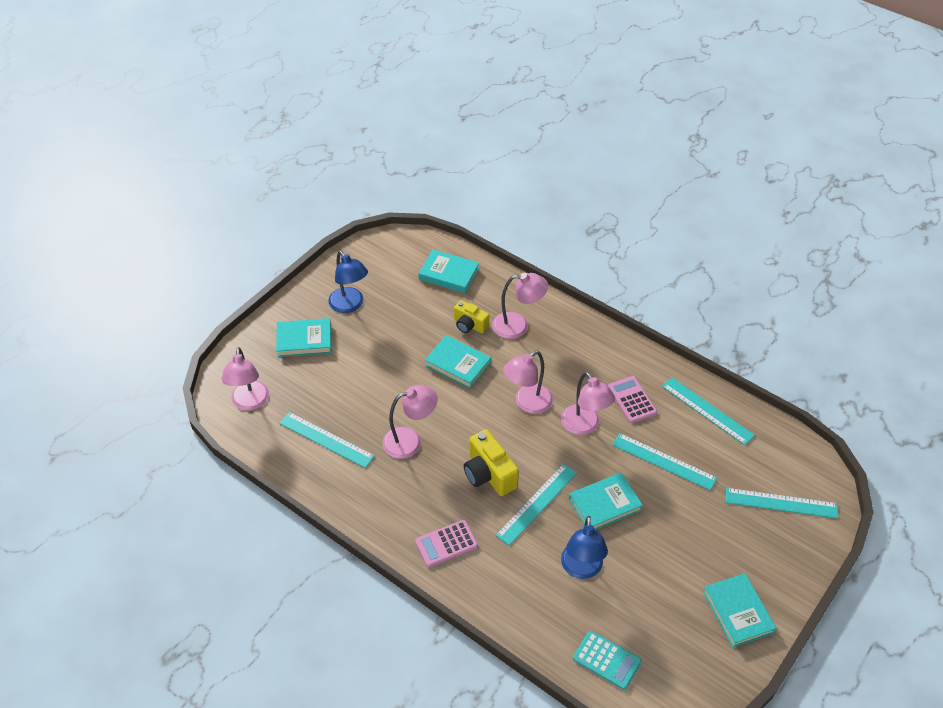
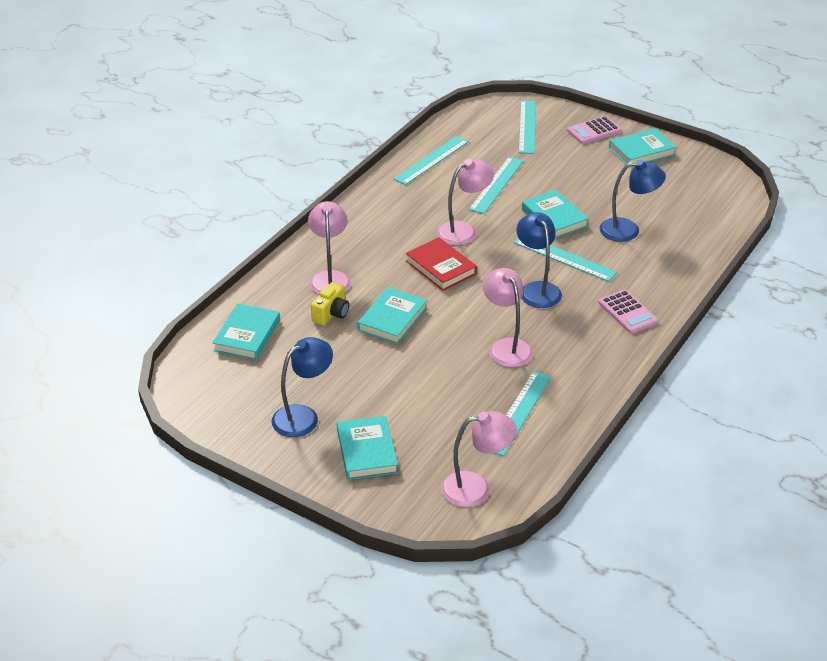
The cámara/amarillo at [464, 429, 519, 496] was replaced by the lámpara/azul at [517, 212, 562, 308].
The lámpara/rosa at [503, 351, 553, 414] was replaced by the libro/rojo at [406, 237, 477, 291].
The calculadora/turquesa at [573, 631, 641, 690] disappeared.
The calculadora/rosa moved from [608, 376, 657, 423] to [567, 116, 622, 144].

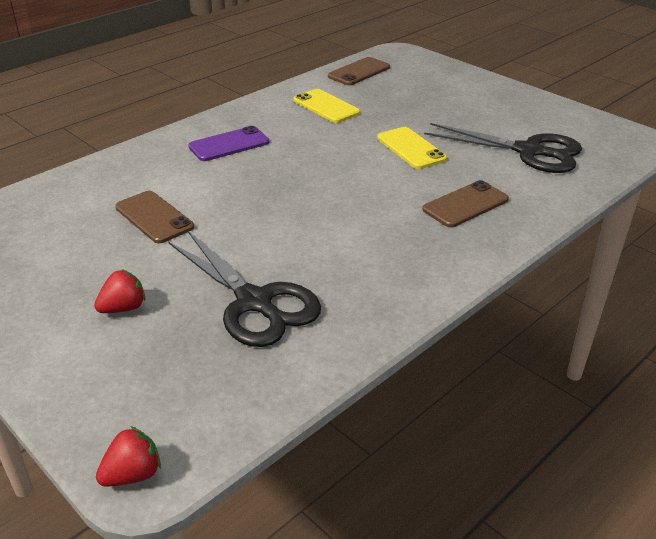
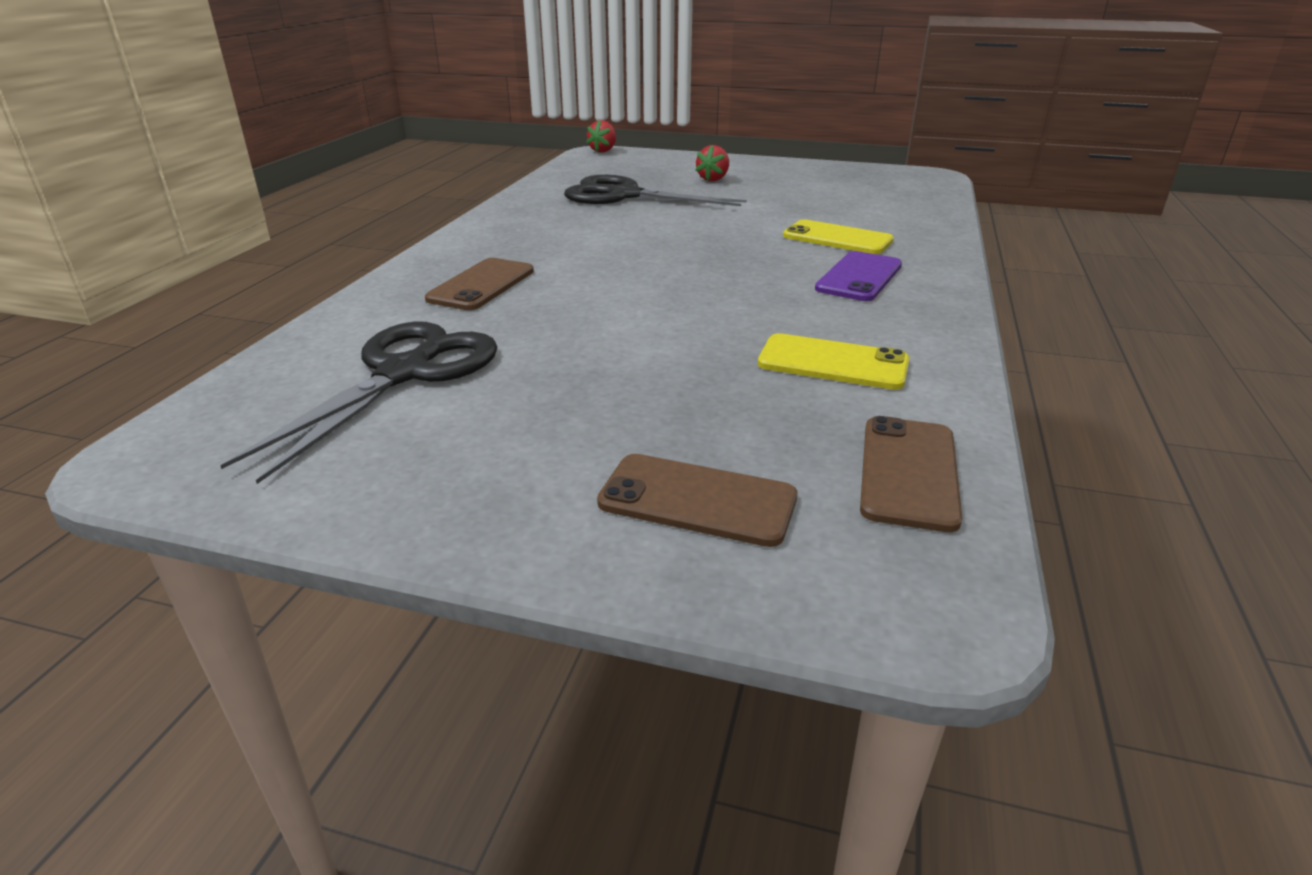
The móvil/marrón moved from [115, 191, 194, 244] to [597, 454, 797, 547].
The móvil/amarillo moved from [377, 127, 447, 169] to [783, 219, 894, 254].
The tijeras/negro at [424, 123, 582, 173] turned 120 degrees clockwise.

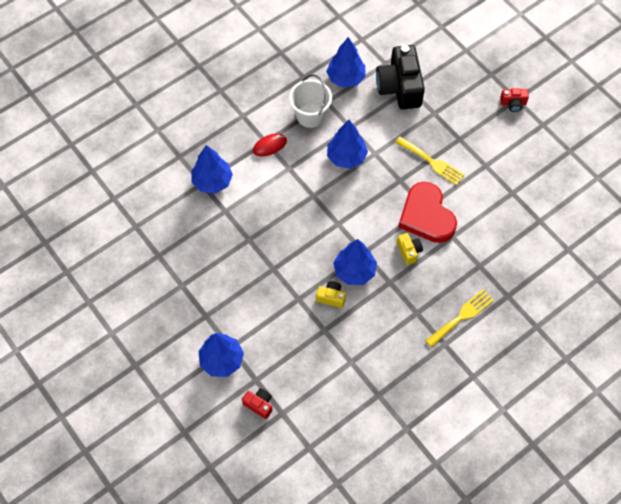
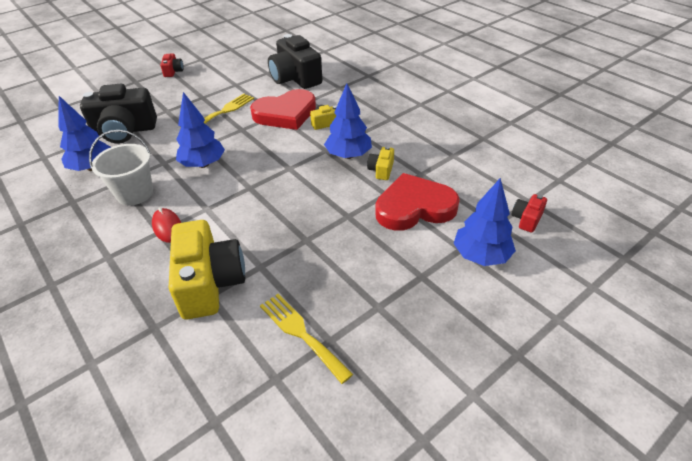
The árbol/azul at [192, 145, 233, 194] was replaced by the cámara/amarillo at [169, 220, 245, 320].
The tenedor/amarillo moved from [425, 289, 494, 347] to [260, 294, 353, 384].
The cámara/negro at [268, 34, 322, 89] appeared.
The corazón/rojo at [375, 173, 460, 231] appeared.

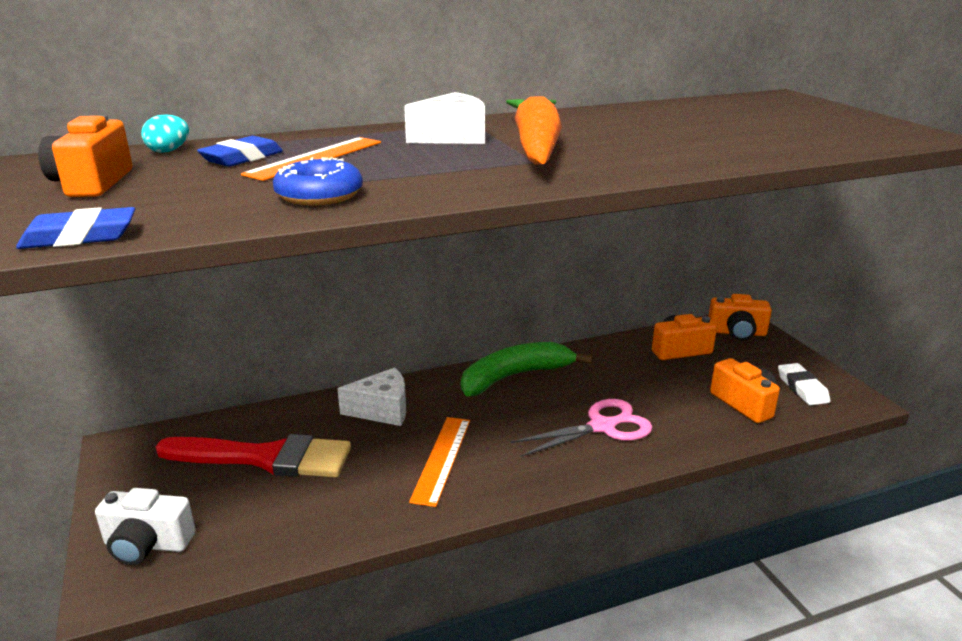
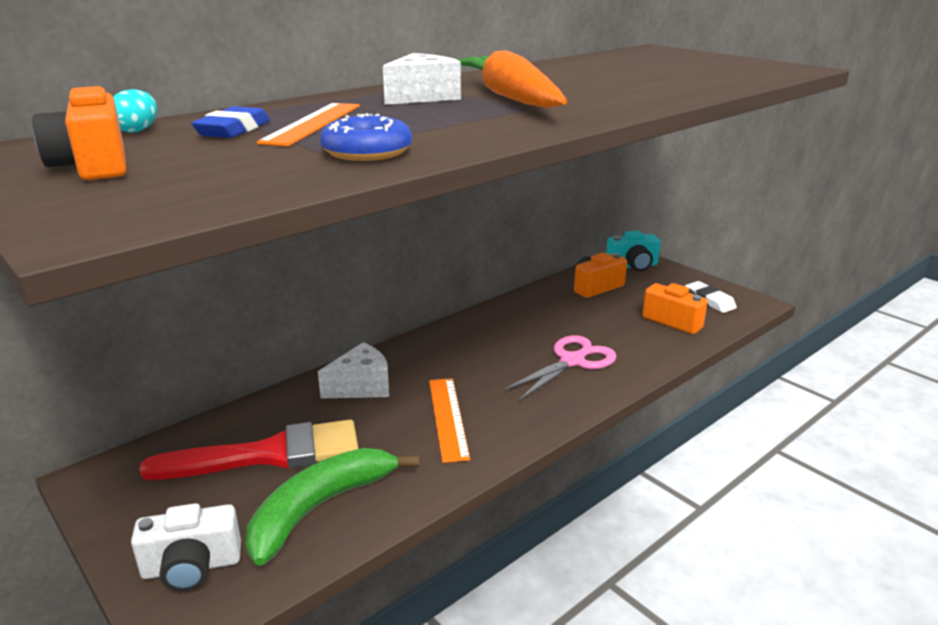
The goma de borrar/azul at [16, 207, 135, 249] disappeared.
The plátano/verde moved from [461, 342, 593, 396] to [246, 448, 419, 566].
The cámara/naranja at [708, 294, 772, 341] became the cámara/turquesa at [606, 231, 661, 271].

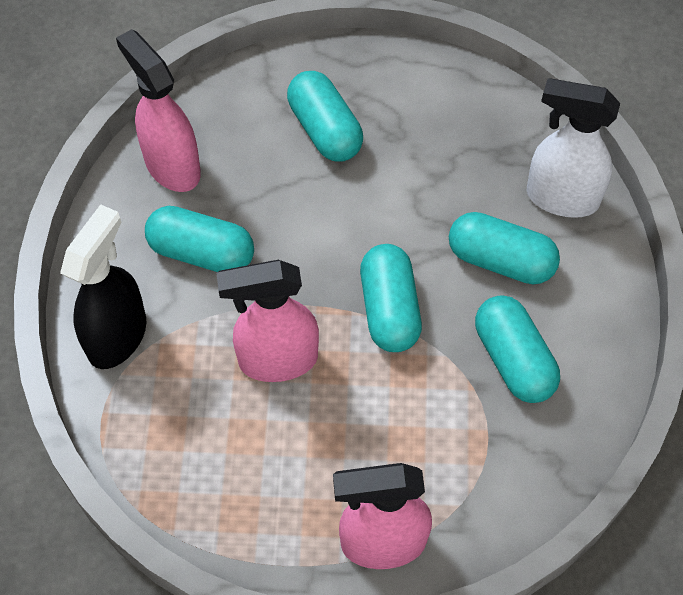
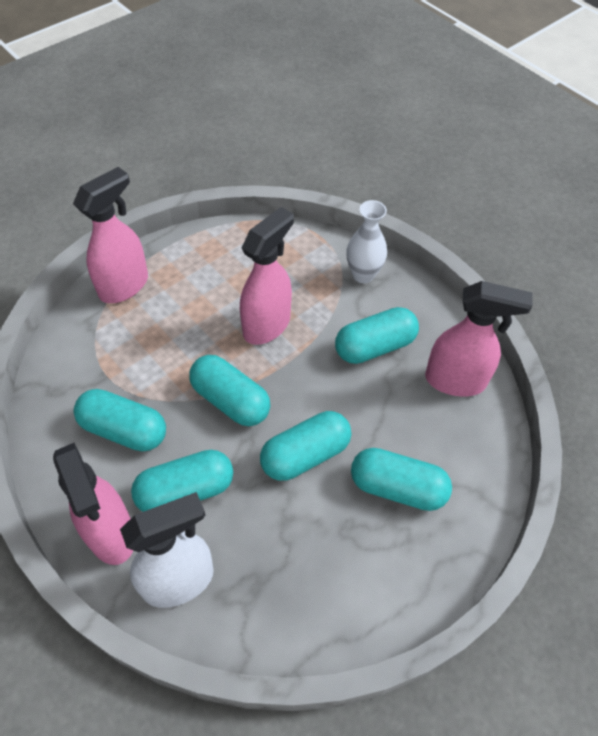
The pulverizador/negro at [60, 204, 146, 369] was replaced by the florero/blanco at [346, 200, 387, 283].
The pulverizador/rosa at [53, 443, 133, 565] appeared.
The cápsula/turquesa at [260, 411, 351, 481] appeared.

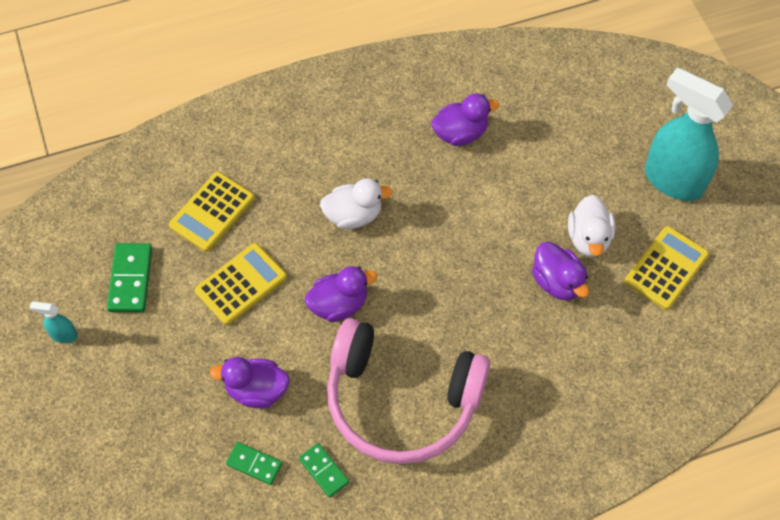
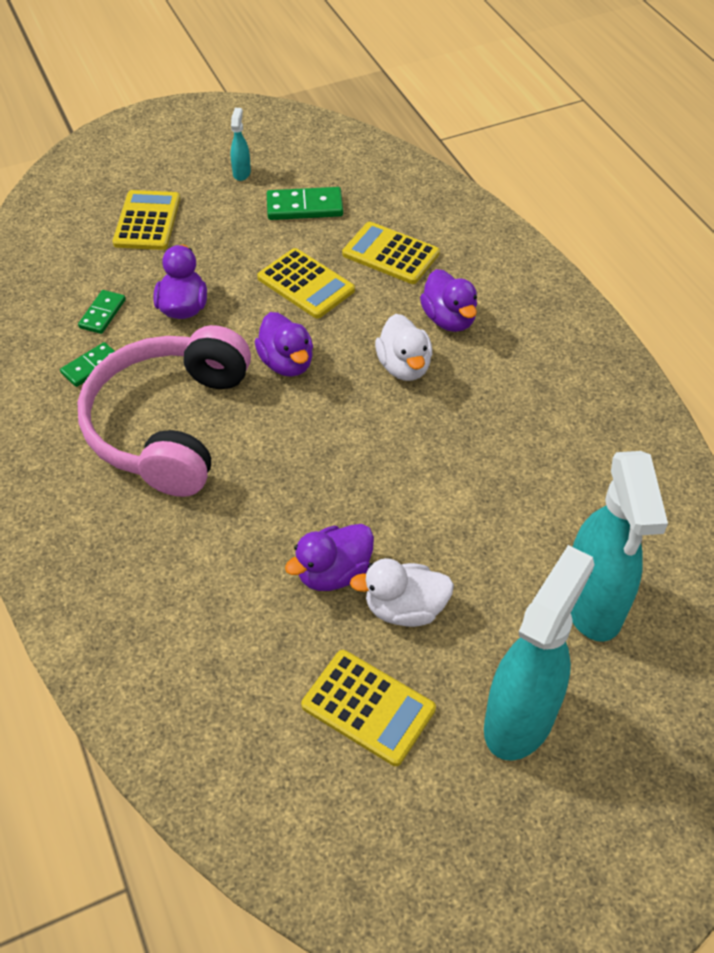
The pato/morado moved from [431, 93, 499, 146] to [420, 269, 477, 332].
The calculadora/amarillo at [113, 190, 180, 250] appeared.
The pulverizador/turquesa at [571, 451, 668, 642] appeared.

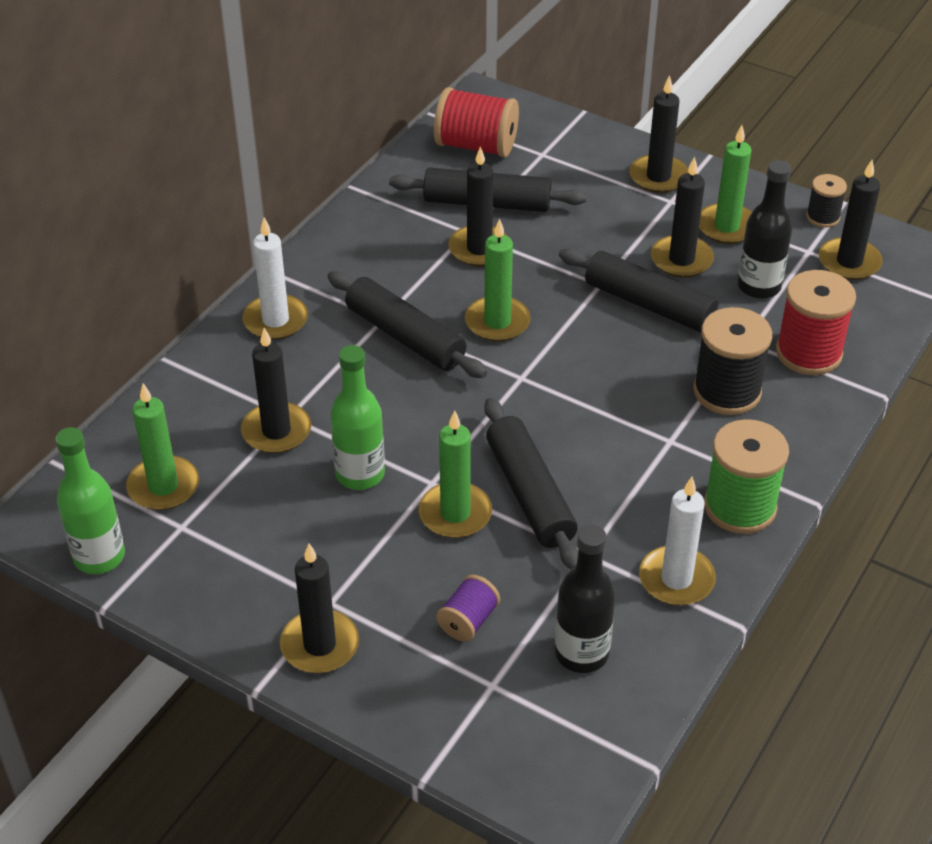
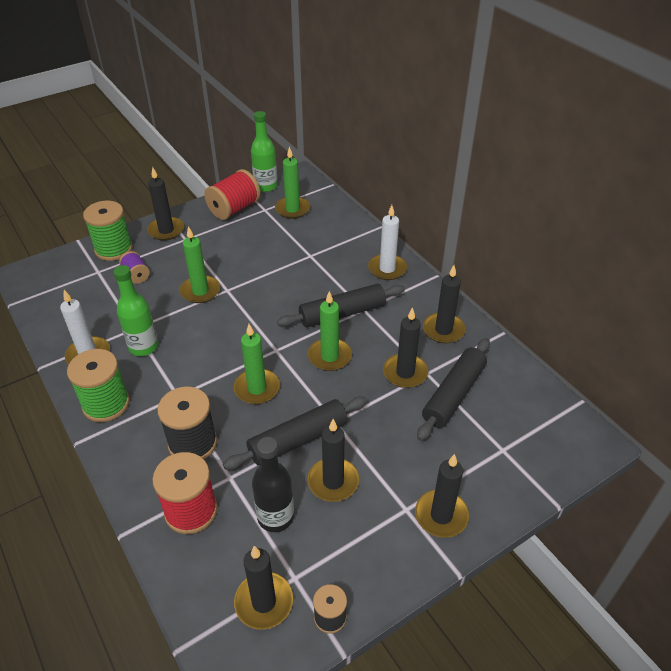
The vela/negro moved from [241, 328, 311, 454] to [423, 265, 466, 344].
The botella/verde moved from [330, 345, 385, 490] to [114, 265, 158, 356].
The carrete/rojo moved from [434, 87, 519, 157] to [204, 169, 260, 220].
The rodillo/negro at [484, 398, 578, 570] disappeared.
The botella/negro at [555, 524, 616, 673] disappeared.
The vela/verde moved from [699, 125, 752, 244] to [234, 324, 280, 404].
The carrete/verde at [83, 201, 133, 261] appeared.

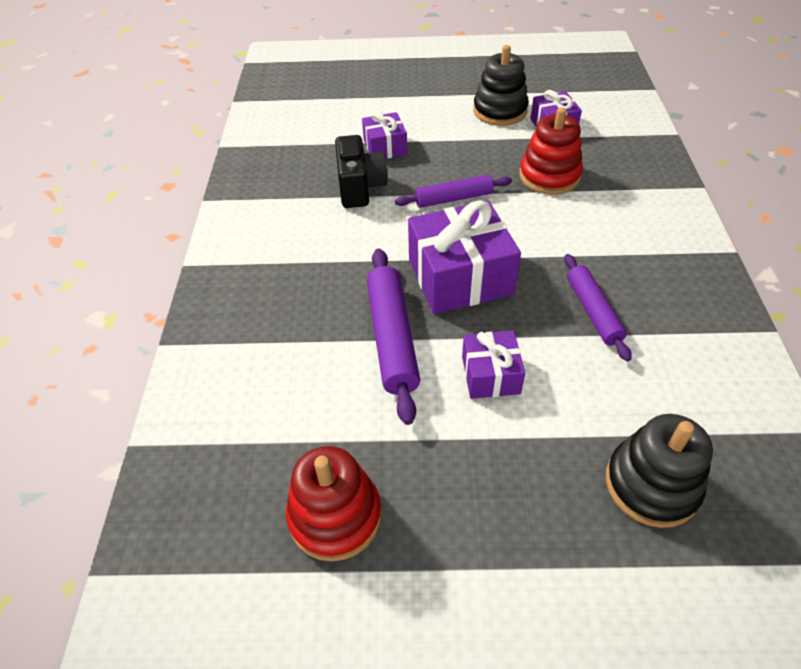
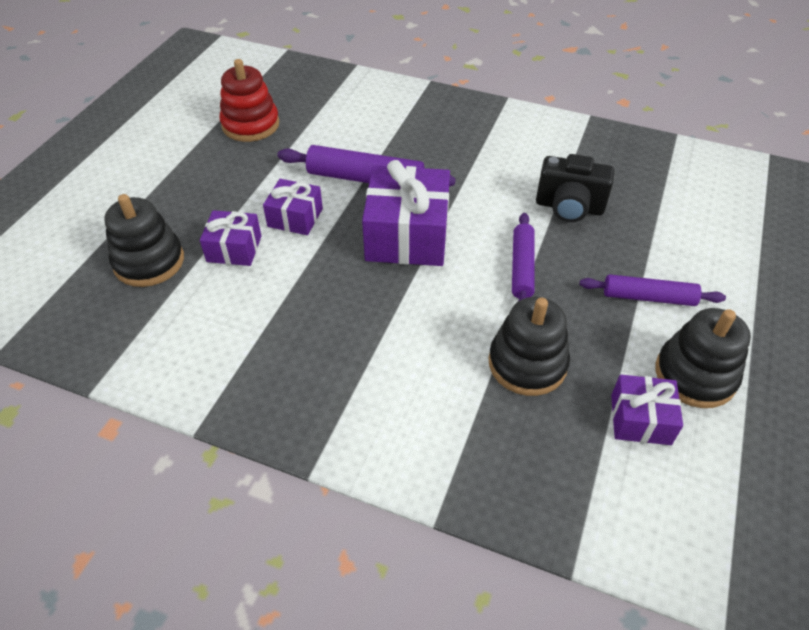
The regalo/morado moved from [362, 111, 407, 159] to [200, 210, 261, 266].
The juguete apilable/rojo at [519, 107, 583, 195] became the juguete apilable/negro at [489, 297, 570, 396].
The rodillo/morado moved from [564, 254, 632, 361] to [580, 274, 726, 306].

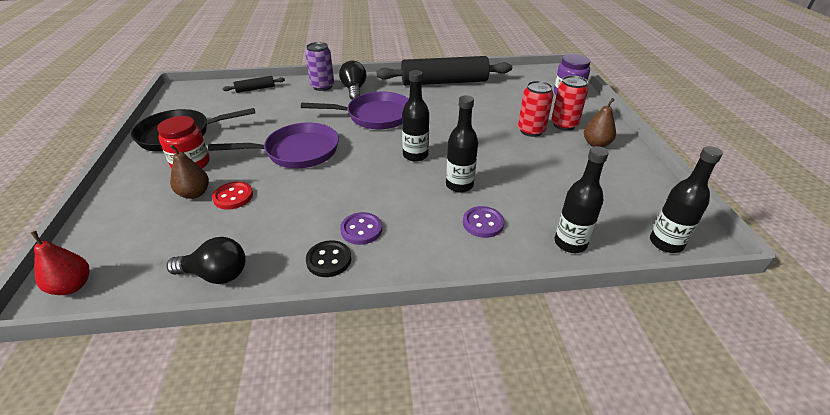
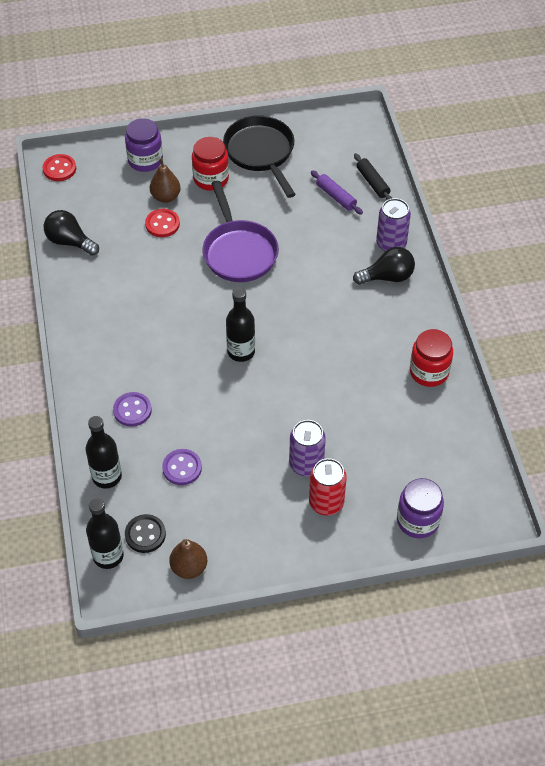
The pera/rojo at [31, 231, 90, 295] was replaced by the botón/rojo at [43, 154, 76, 181].
The bombilla/negro at [167, 237, 246, 284] turned 120 degrees clockwise.
The sartén/morado at [301, 92, 409, 129] disappeared.
The botón/negro moved from [306, 240, 351, 277] to [125, 514, 166, 553].
The botón/morado moved from [340, 212, 382, 245] to [162, 449, 202, 485].
The rodillo/negro at [376, 56, 512, 86] was replaced by the tarro/rojo at [410, 329, 453, 387].
The botella/negro at [446, 95, 478, 193] disappeared.
The lata/rojo at [518, 81, 553, 137] became the lata/morado at [289, 420, 326, 476].
The pera/marrón moved from [584, 98, 616, 147] to [169, 539, 207, 579].
The tarro/morado at [125, 118, 163, 172] appeared.
The rodillo/morado at [311, 170, 363, 215] appeared.

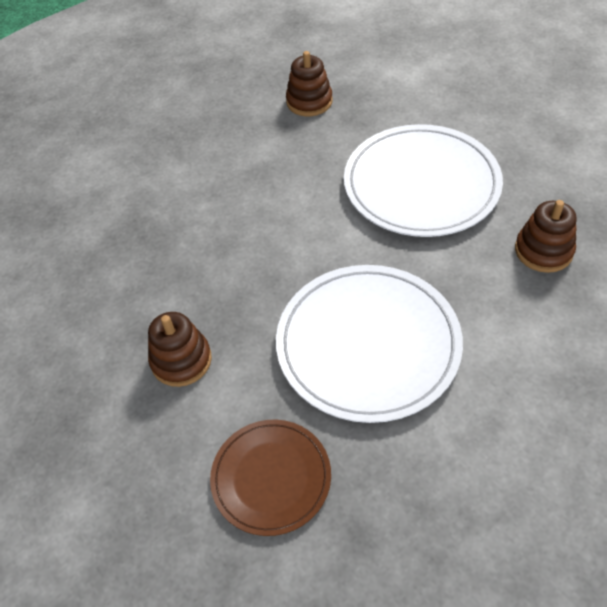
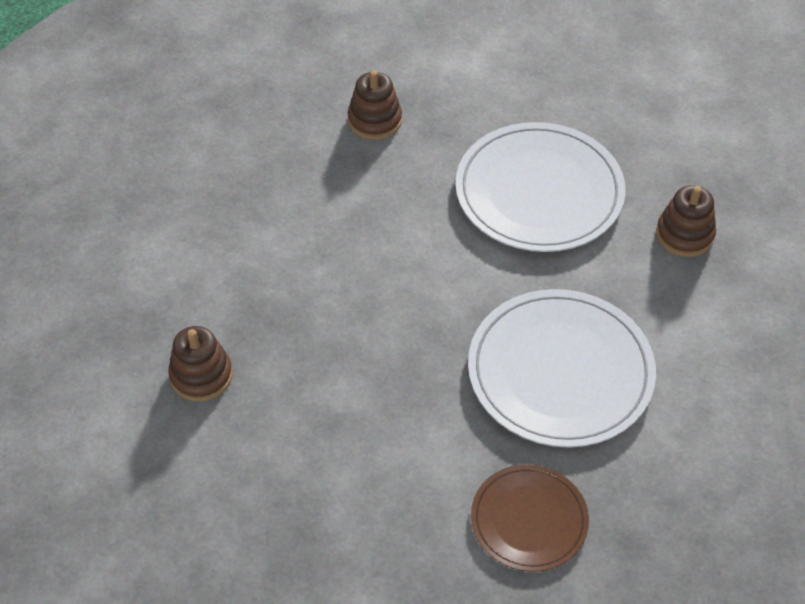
The juguete apilable/marrón moved from [148, 312, 212, 387] to [168, 326, 233, 402].

